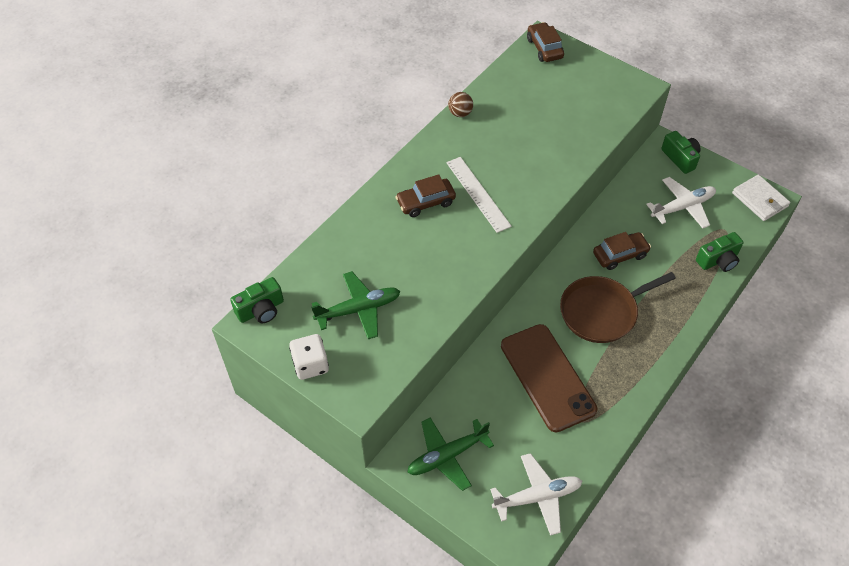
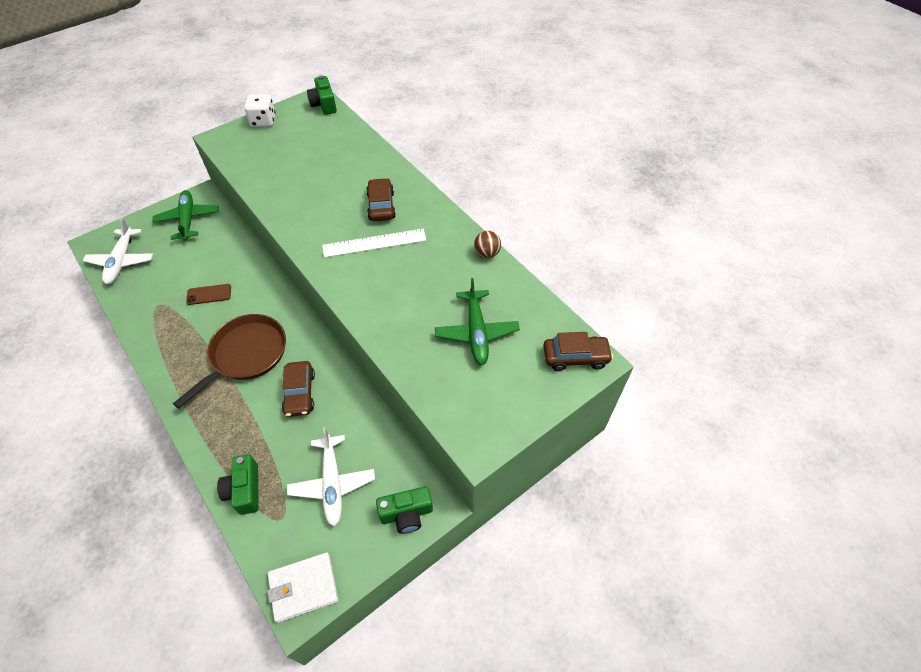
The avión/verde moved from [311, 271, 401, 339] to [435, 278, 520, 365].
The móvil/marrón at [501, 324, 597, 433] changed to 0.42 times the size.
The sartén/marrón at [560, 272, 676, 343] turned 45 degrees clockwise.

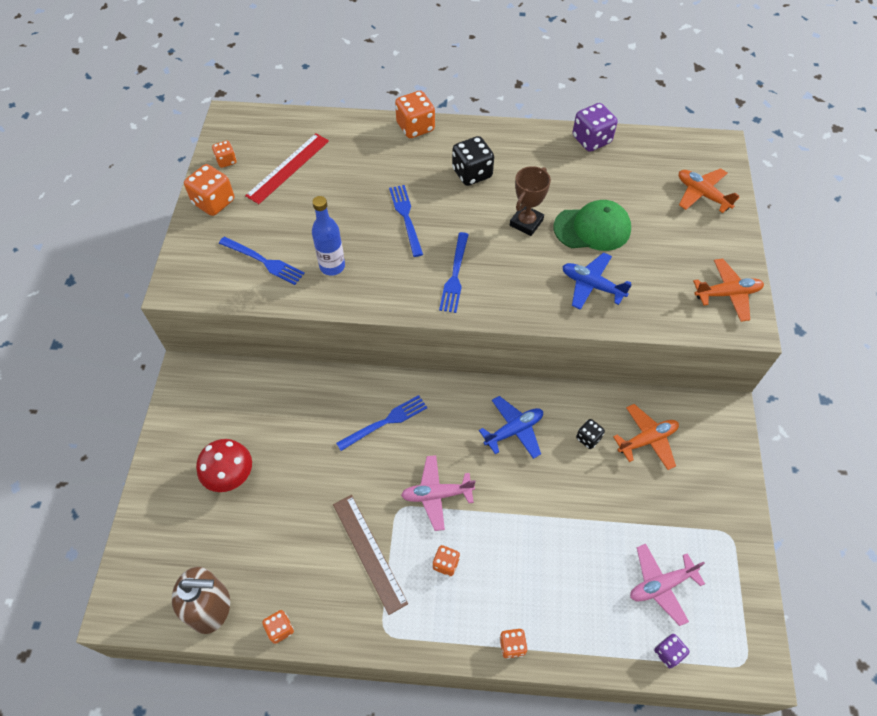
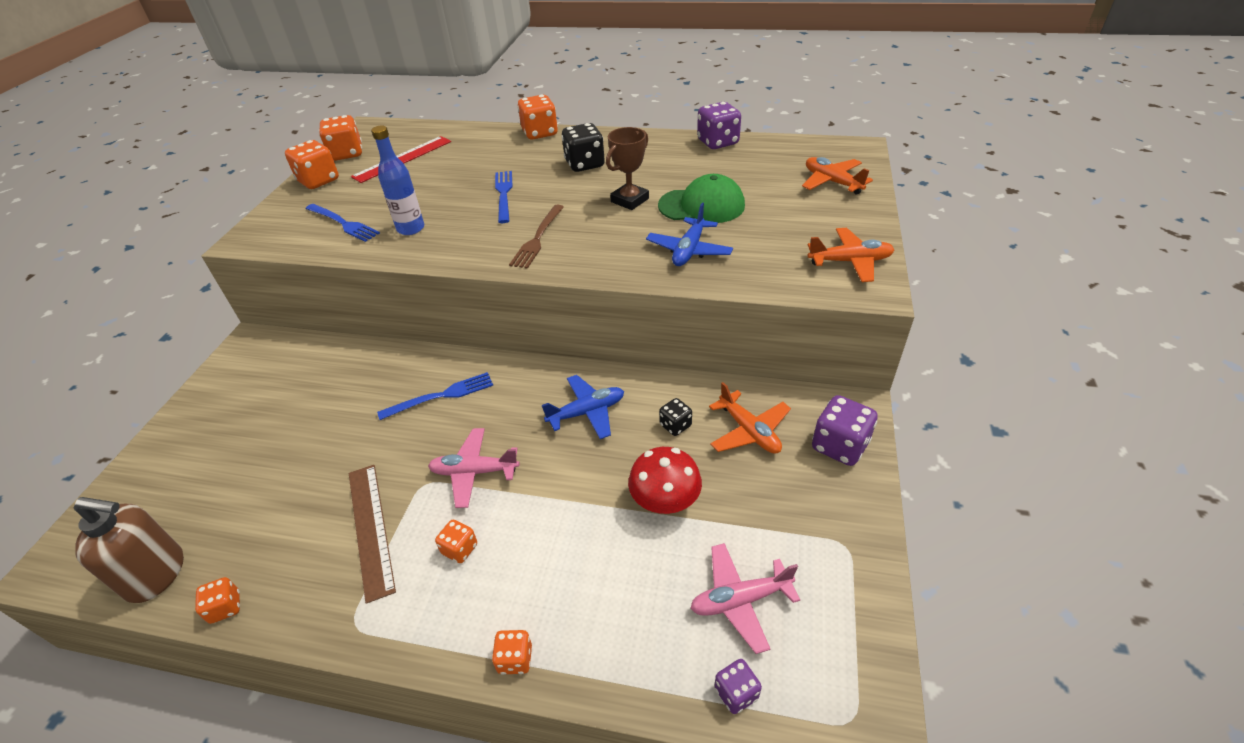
The seta/rojo moved from [196, 439, 252, 492] to [628, 447, 702, 514].
The dado/naranja at [212, 141, 237, 168] changed to 1.77 times the size.
The tenedor/azul at [439, 232, 469, 313] became the tenedor/marrón at [509, 205, 564, 269].
The avión/azul at [562, 252, 632, 310] turned 105 degrees counterclockwise.
The avión/naranja at [613, 404, 679, 470] turned 75 degrees clockwise.
The dado/morado at [812, 395, 878, 466] appeared.

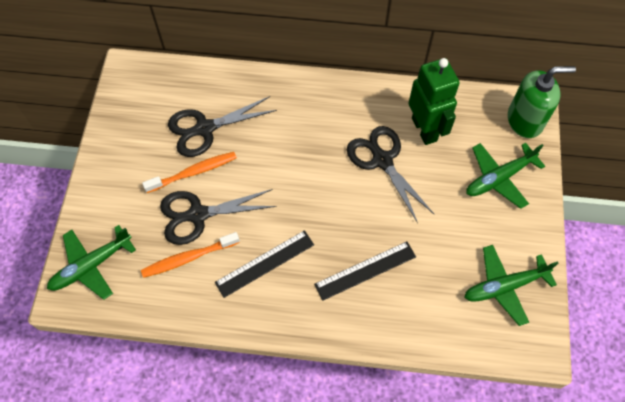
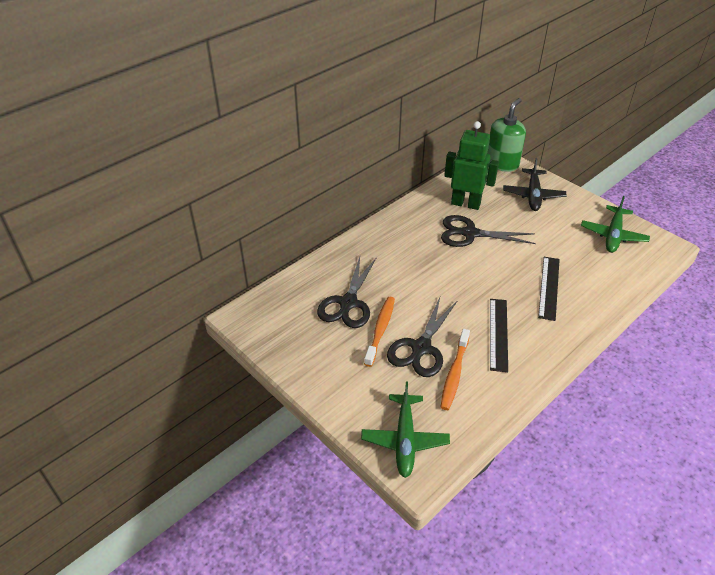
The avión/verde at [466, 143, 545, 209] became the avión/negro at [503, 158, 567, 211].

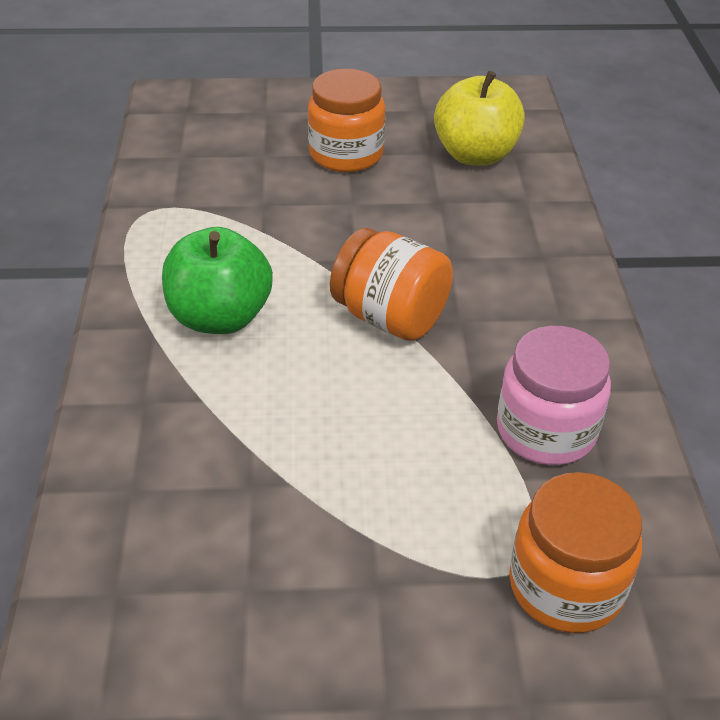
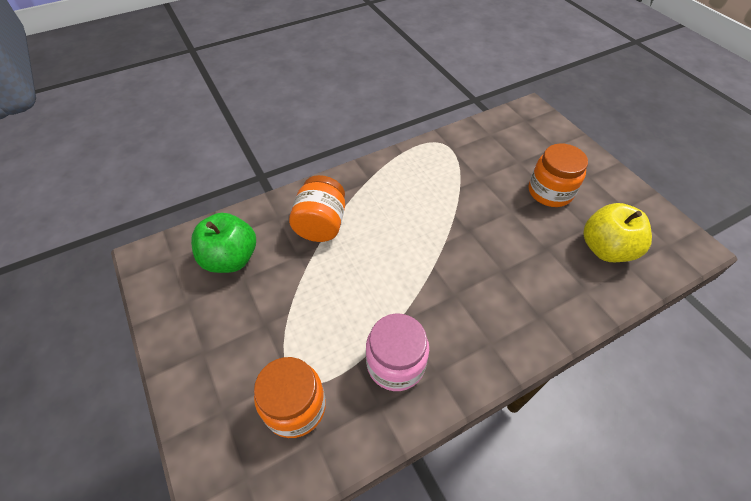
The manzana/verde moved from [162, 227, 273, 334] to [191, 213, 256, 273].
The tarro/naranja moved from [330, 228, 453, 341] to [289, 175, 345, 242].

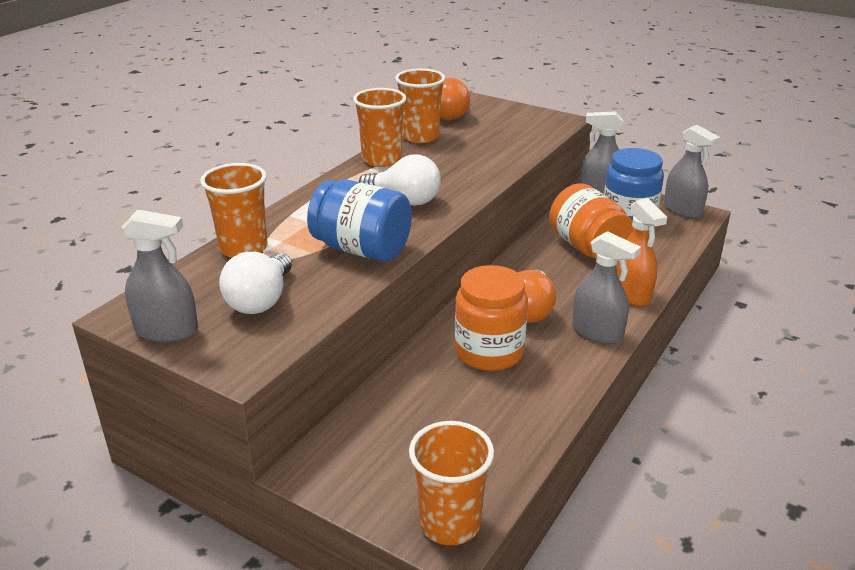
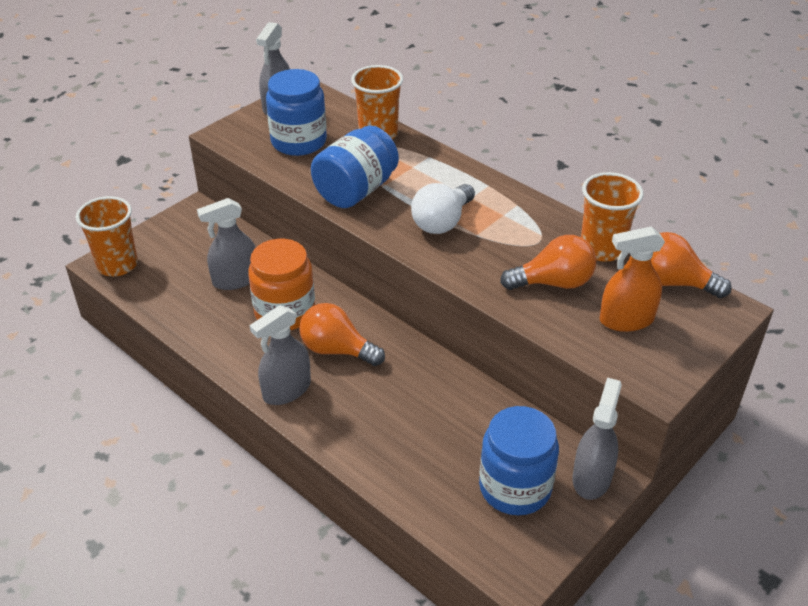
The bombilla/blanco at [219, 252, 292, 314] was replaced by the tarro/azul at [266, 69, 327, 156].
The vaso/naranja at [353, 88, 406, 167] disappeared.
The tarro/naranja at [549, 183, 634, 259] disappeared.
The pulverizador/naranja moved from [616, 198, 667, 306] to [600, 226, 665, 332].
The pulverizador/gris moved from [664, 125, 721, 219] to [197, 198, 256, 290].
The bombilla/naranja at [500, 235, 596, 290] appeared.

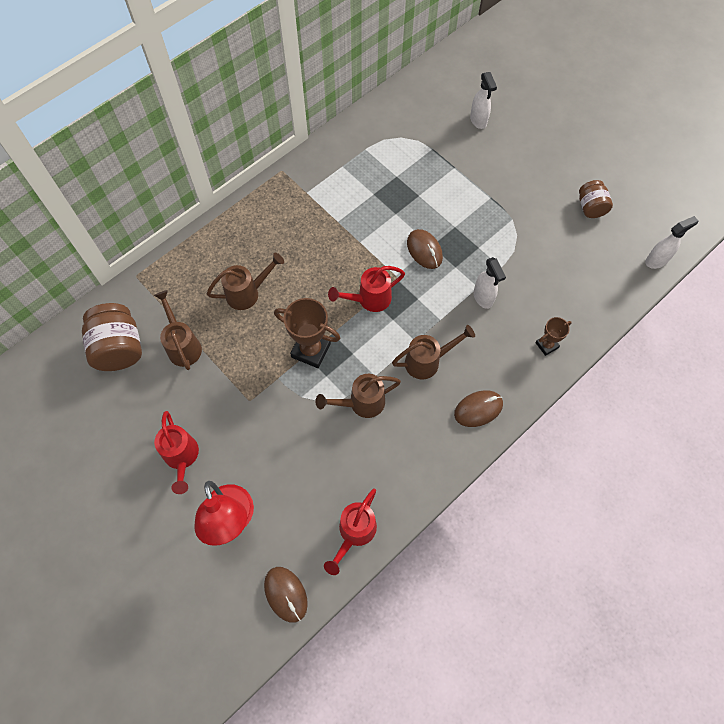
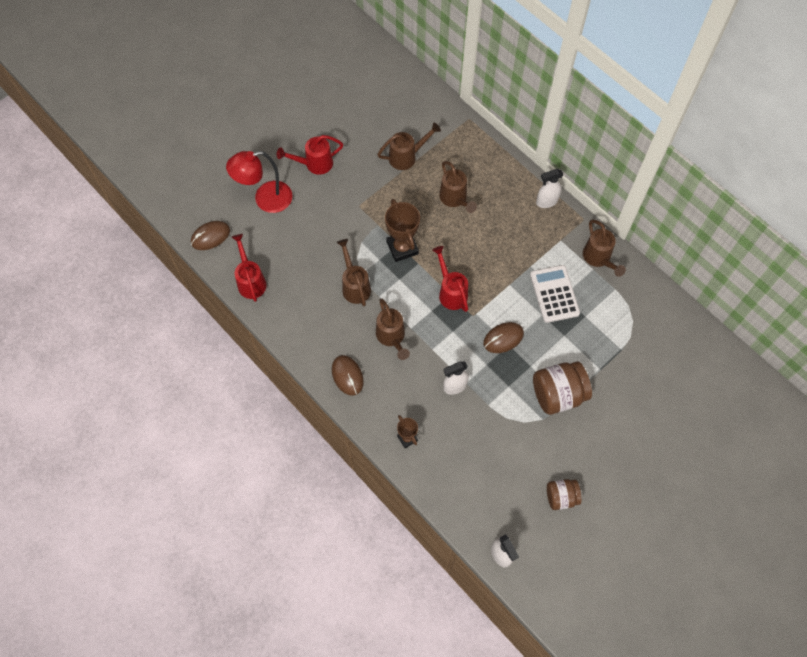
The tarro/marrón moved from [82, 303, 142, 371] to [533, 361, 592, 415].
The trofeo/marrón at [274, 298, 340, 368] turned 45 degrees counterclockwise.
The regadera/rojo at [324, 488, 377, 575] turned 45 degrees clockwise.
The pulverizador/blanco moved from [470, 72, 497, 129] to [536, 169, 563, 208].
The calculadora/blanco at [530, 265, 580, 323] appeared.
The regadera/marrón at [583, 220, 626, 277] appeared.

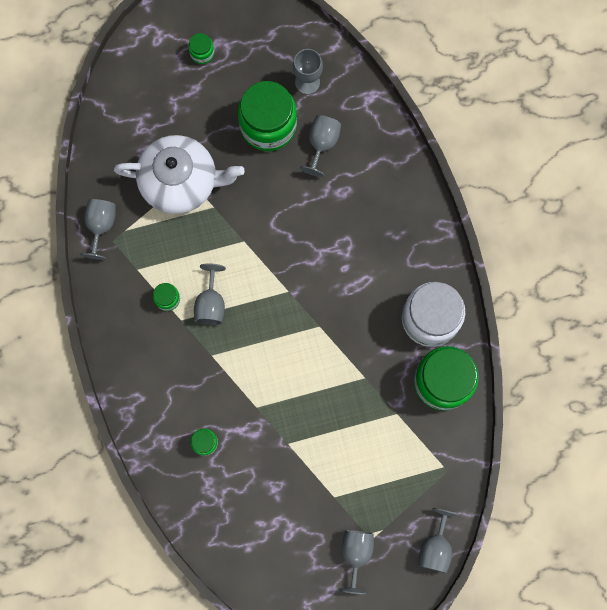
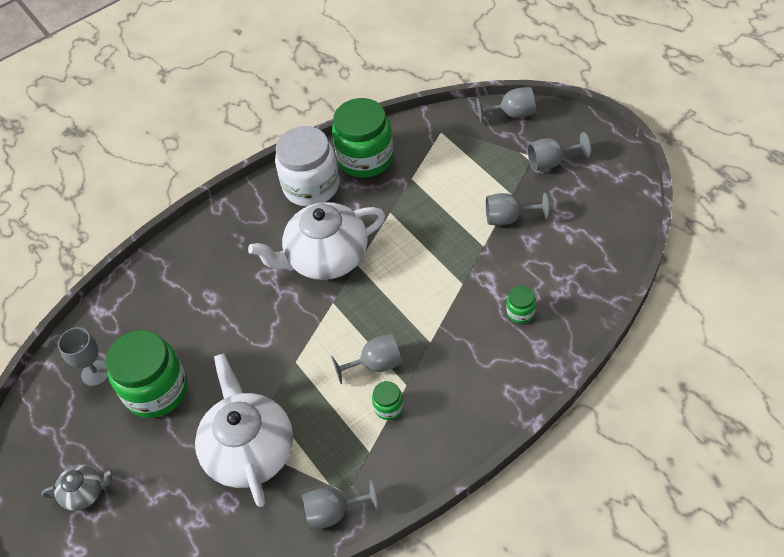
The tarro/verde at [188, 33, 214, 64] was replaced by the tetera/gris at [41, 465, 114, 511].
The copa/gris moved from [300, 115, 341, 177] to [486, 192, 549, 225].
The tetera/blanco at [248, 202, 385, 280] appeared.

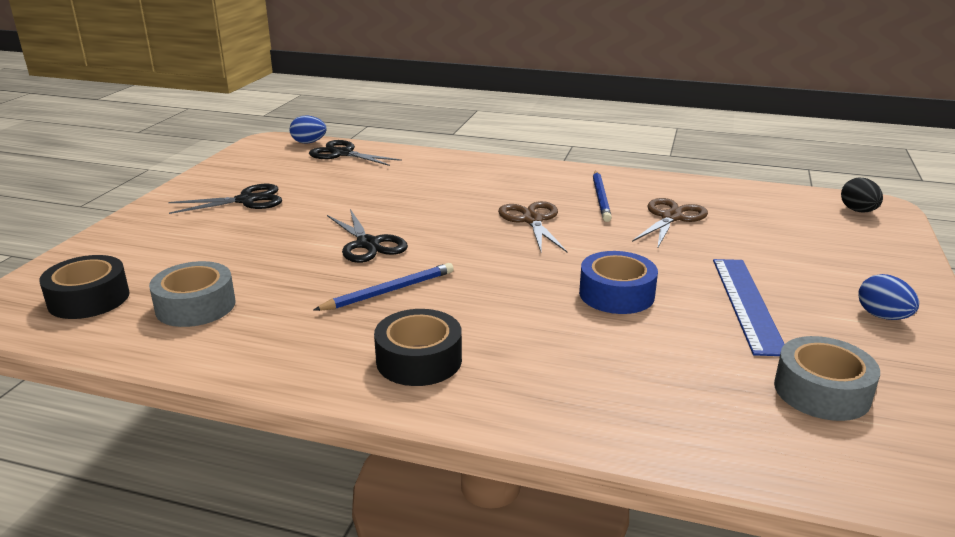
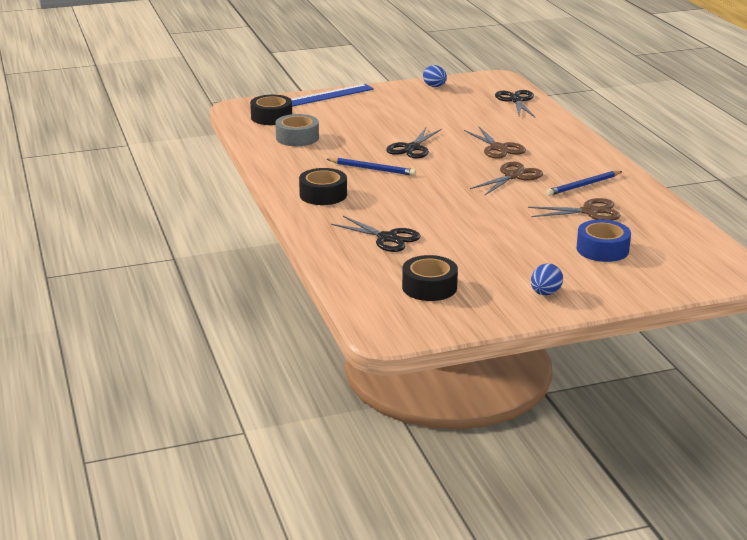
The tijeras/negro moved from [169, 184, 282, 214] to [331, 216, 420, 252].
The huevo/azul moved from [290, 115, 327, 144] to [423, 65, 447, 87].
The cinta adhesiva/azul moved from [579, 251, 658, 314] to [577, 220, 631, 262].
The regla/azul moved from [713, 259, 784, 356] to [291, 84, 374, 107].
The cinta adhesiva/gris at [774, 336, 880, 421] became the cinta adhesiva/negro at [402, 255, 458, 301].
The huevo/negro at [841, 177, 883, 213] disappeared.
The tijeras/marrón at [464, 127, 526, 159] appeared.

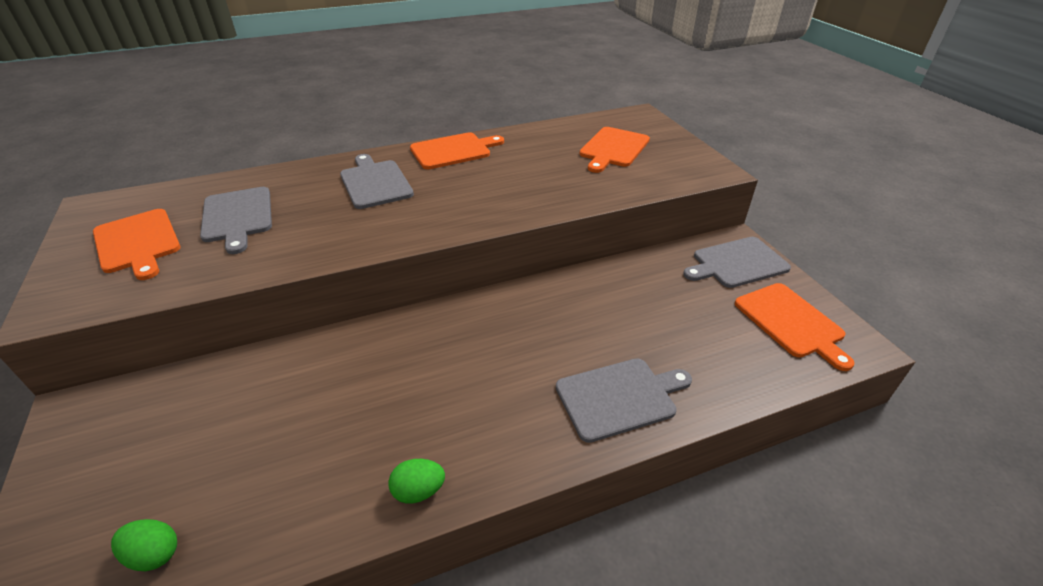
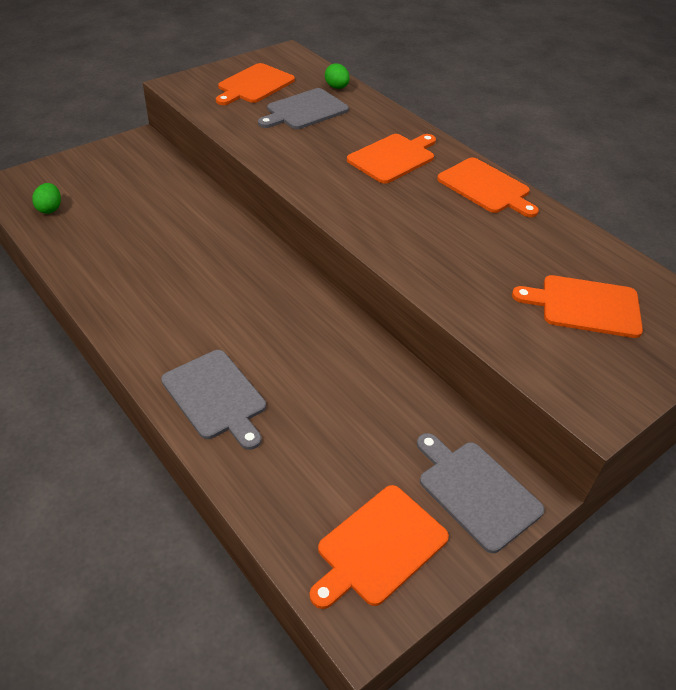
The tabla de cortar/gris at [340, 154, 414, 209] became the tabla de cortar/naranja at [347, 134, 436, 184].
The huevo/verde moved from [388, 459, 445, 504] to [325, 63, 350, 89].

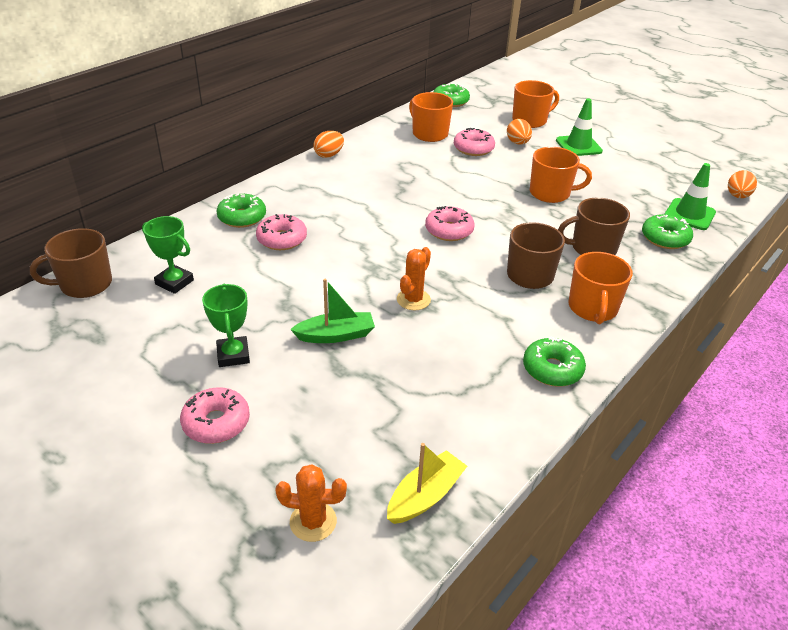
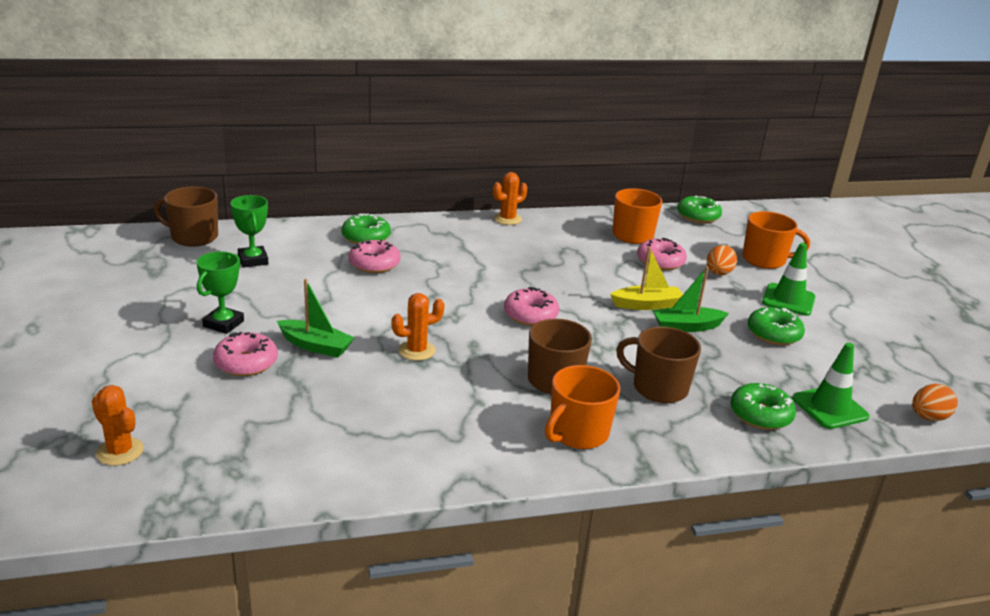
The rosquilla/rosa moved from [180, 387, 250, 444] to [213, 332, 278, 376].
The huevo/naranja at [313, 131, 344, 158] was replaced by the cactus/naranja at [493, 172, 527, 225].
The barco/amarillo moved from [387, 443, 467, 524] to [610, 246, 683, 310].
The rosquilla/verde moved from [523, 336, 586, 387] to [748, 307, 805, 345].
The taza/naranja at [530, 147, 592, 203] was replaced by the barco/verde at [653, 267, 729, 332].

